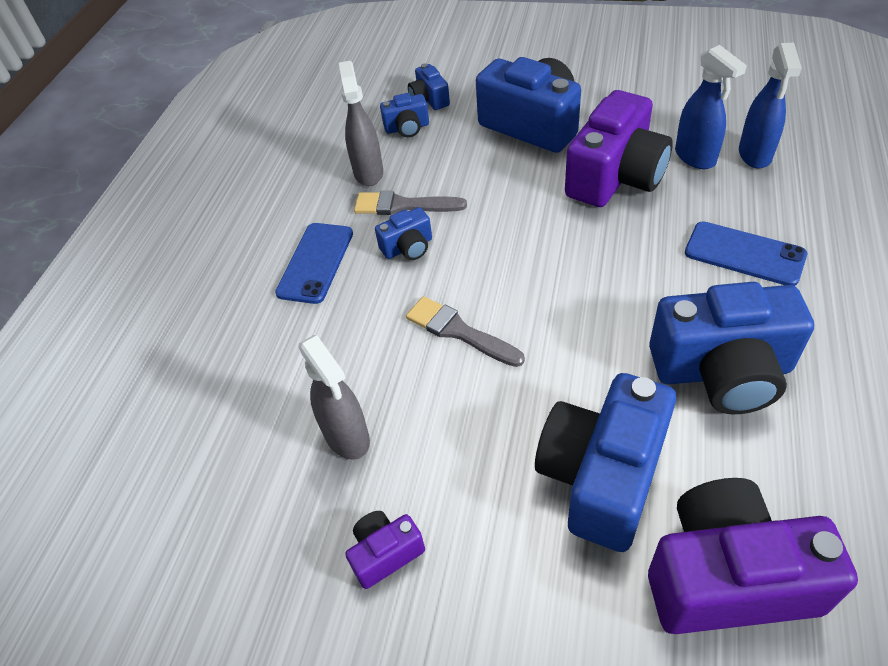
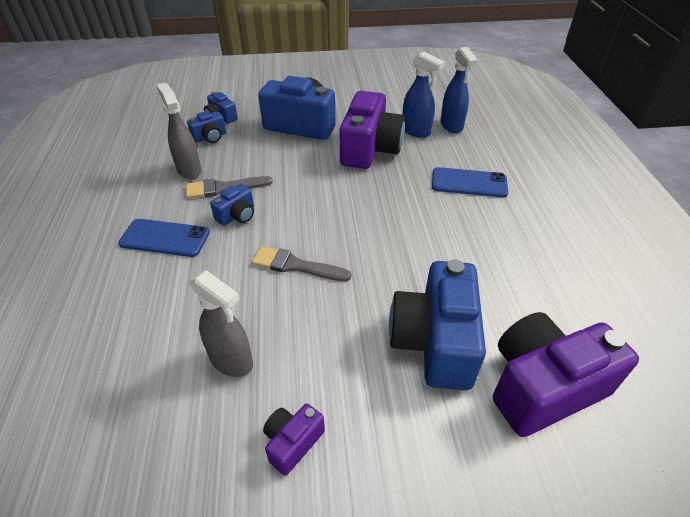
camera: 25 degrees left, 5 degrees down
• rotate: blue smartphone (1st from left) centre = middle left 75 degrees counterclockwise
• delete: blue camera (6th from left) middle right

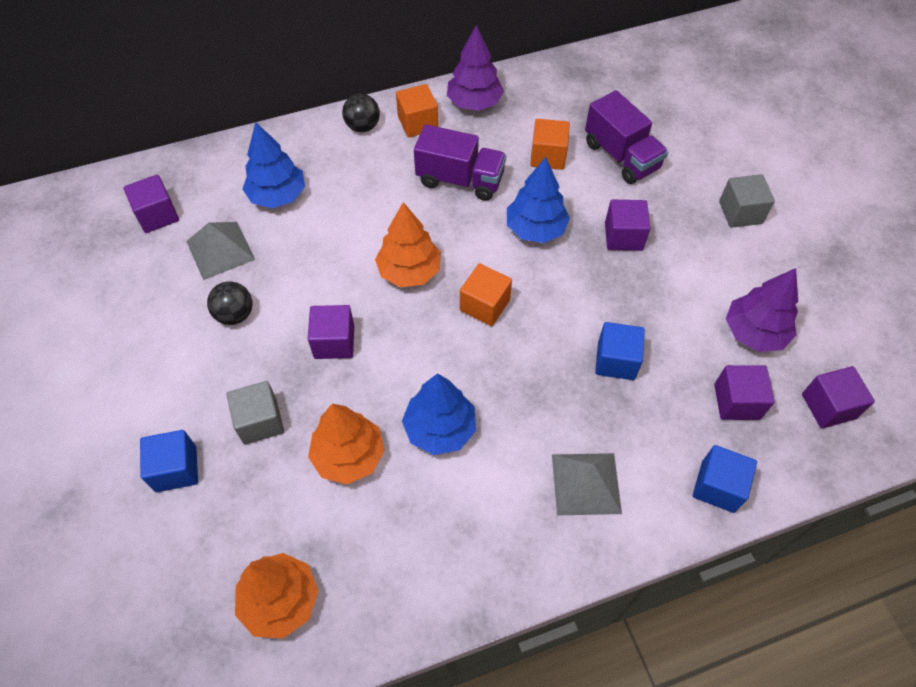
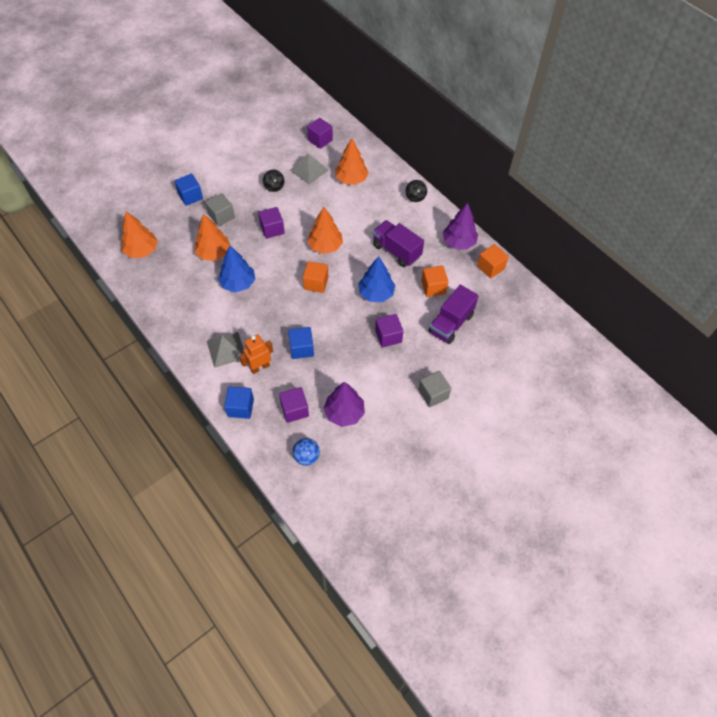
camera: 70 degrees right, 0 degrees up
• recolor: blue tree (1st from left) top left to bright orange tree (4th from left) top centre
• move: bright orange solid cube (1st from left in the first image) top centre to bright orange solid cube (3rd from left) middle right
• rotate: purple lorry (1st from left) top centre = centre 135 degrees clockwise
• replace: purple solid cube (5th from left) middle right to blue play ball centre
• insert: bright orange toy robot centre

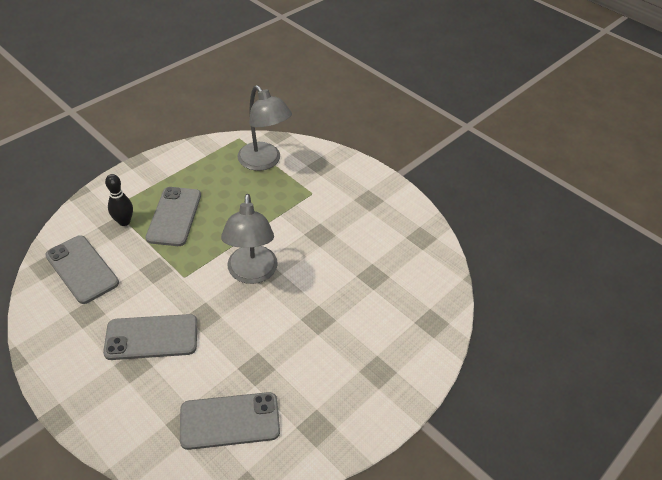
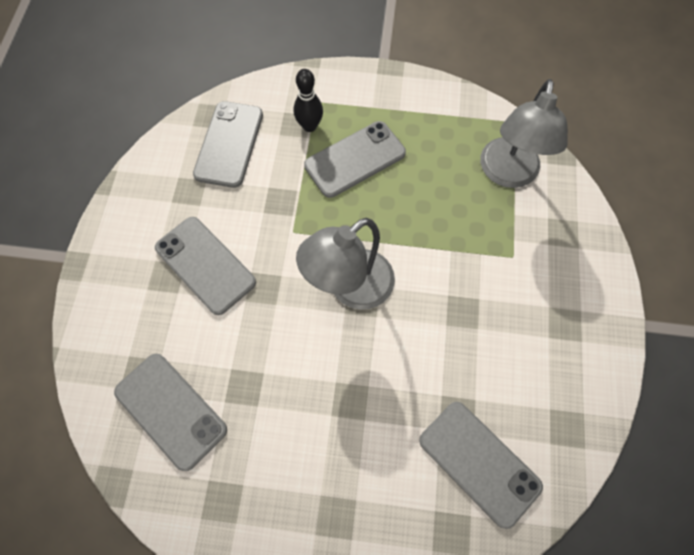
camera: 55 degrees right, 20 degrees up
• insert: gray smartphone (5th from left) bottom right

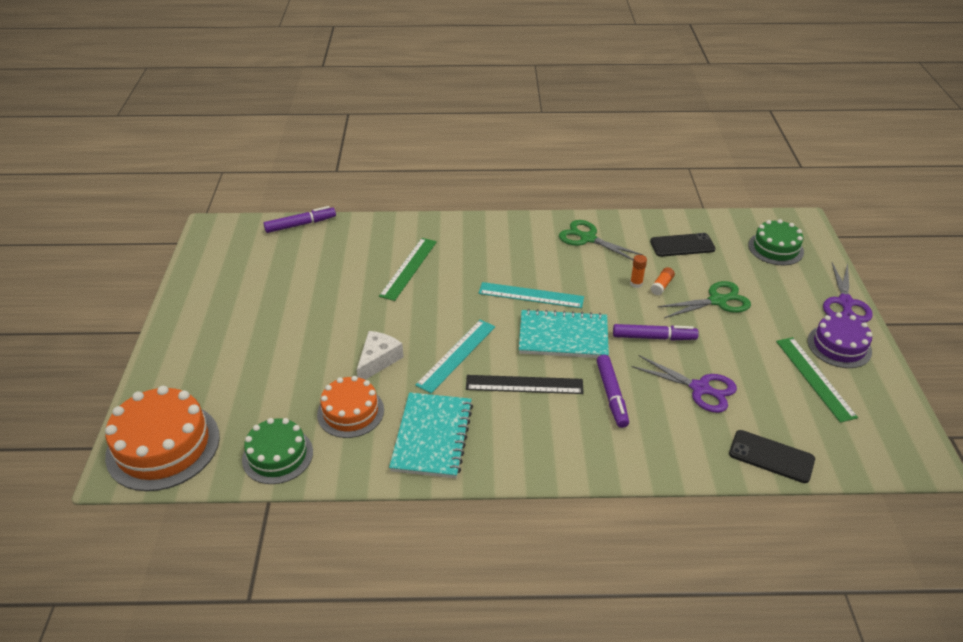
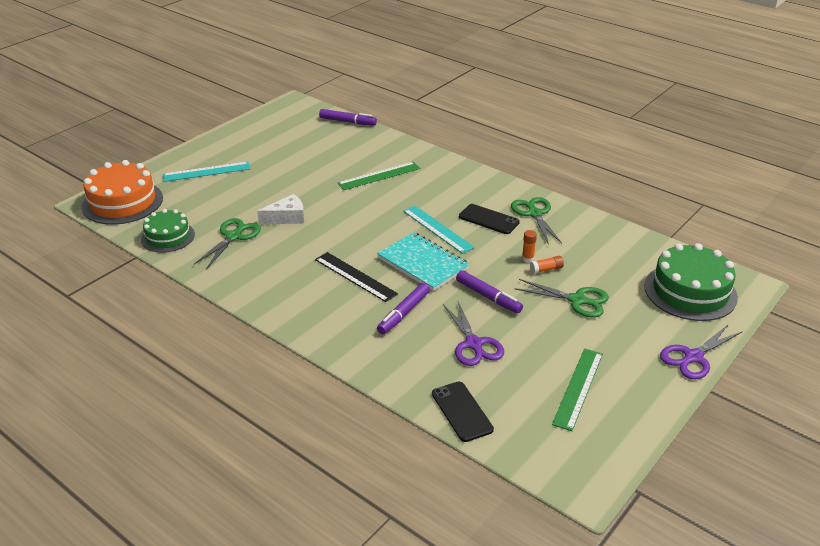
camera: 40 degrees right, 5 degrees down
• replace: bright orange layer cake (2nd from left) centre to green pair of scissors (1st from left) middle left
• delete: turquoise exercise book (1st from left) bottom centre
• move: turquoise straightedge (1st from left) centre to top left
• move: black smartphone (1st from left in the first image) middle right to black smartphone (2nd from left) centre
• resize: green layer cake (2nd from left) middle right = middle right x1.58
• delete: purple layer cake middle right

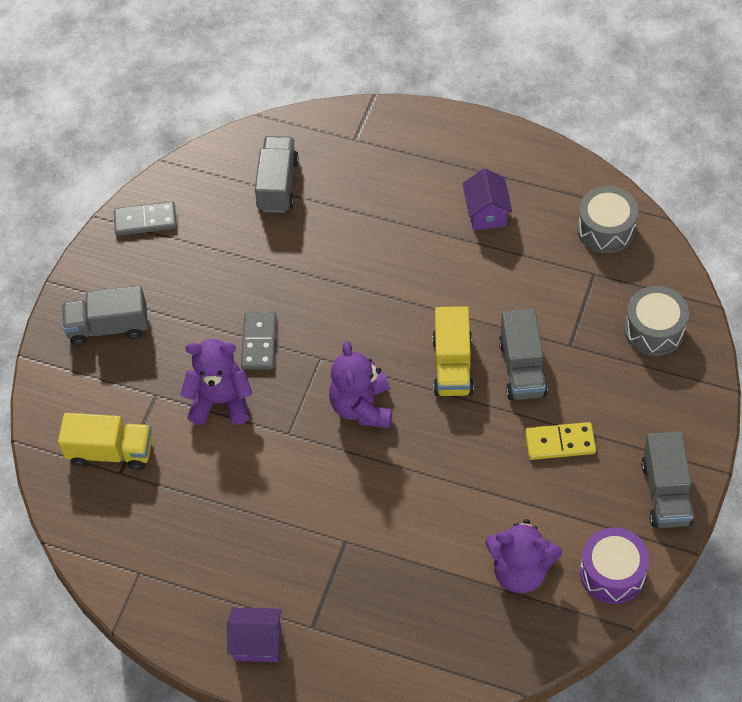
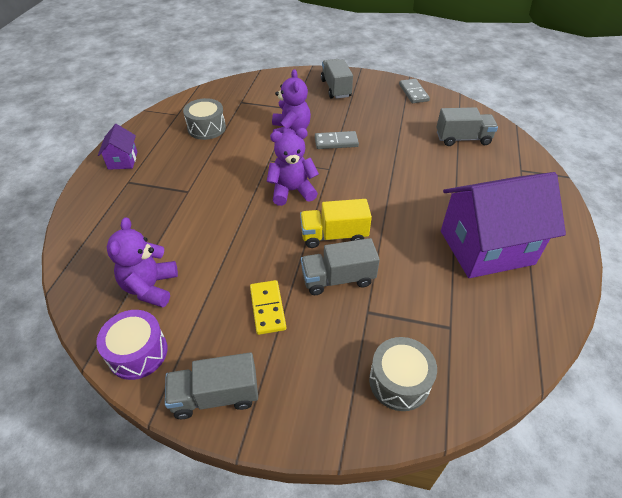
camera: 80 degrees right, 10 degrees down
• delete: bright yellow lorry (1st from left) middle left
• resize: purple cottage (2nd from left) top centre = middle right x2.23
• move: gray toy drum (1st from left) top right to top left

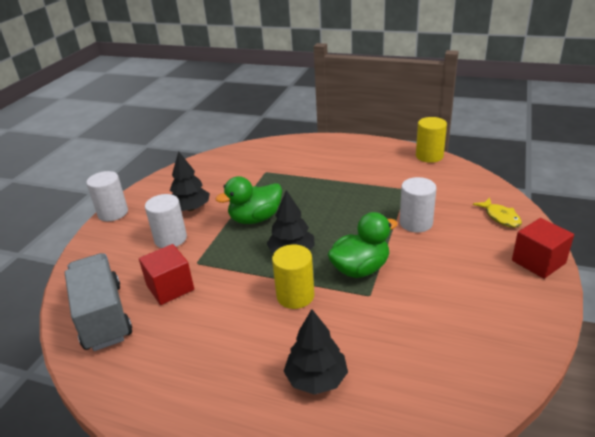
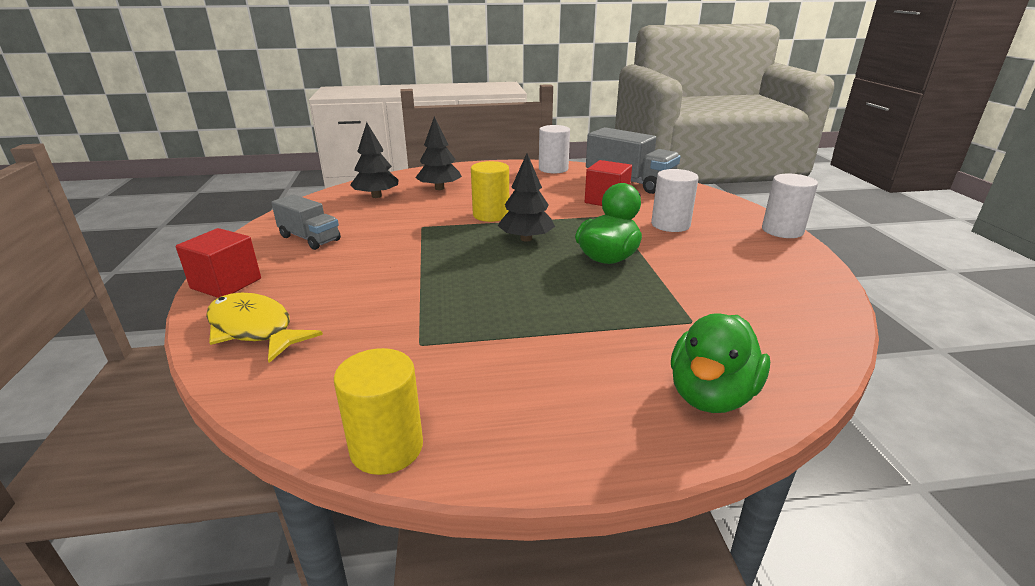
camera: 150 degrees right, 5 degrees down
• move: black tree (1st from left) middle left to top centre
• move: green toy duck (2nd from left) centre to middle right
• move: snow-white cylinder shape (3rd from left in the first image) middle right to snow-white cylinder shape (1st from left) top centre
• resize: bright yellow fish figure middle right = middle left x1.55
• insert: gray lorry (1st from left) middle left

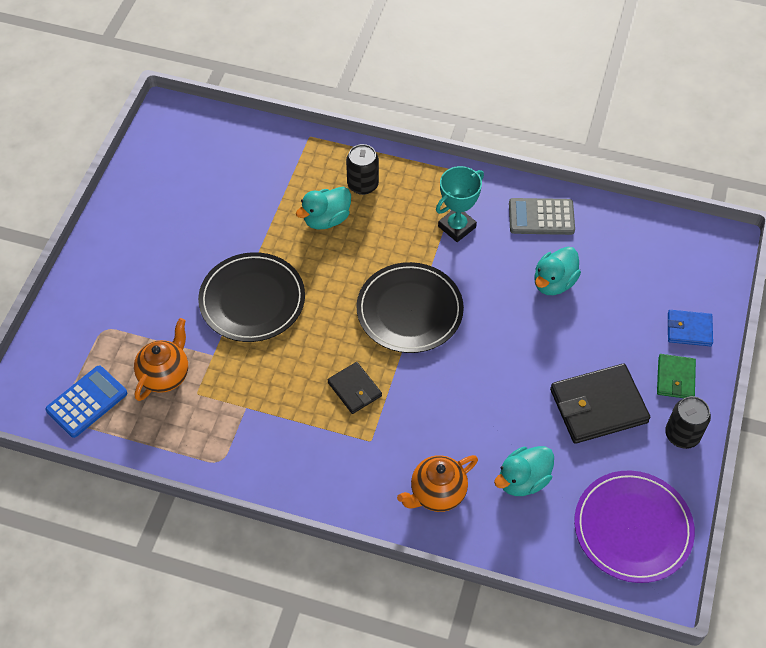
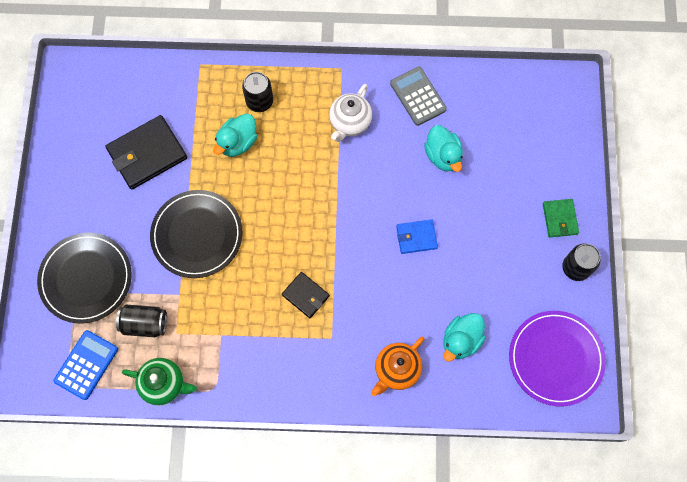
camera: 15 degrees left, 15 degrees up
• replace: bright orange tea pot (1st from left) middle left to black can (1st from left) middle left
• move: black flat dish (2nd from left in the first image) centre to black flat dish (1st from left) middle left
• replace: turquoise trophy top centre to snow-white tea pot top centre
• rotate: gray adding machine middle right = top centre 75 degrees clockwise
• rotate: turquoise toy duck (3rd from left in the first image) middle right = top centre 45 degrees counterclockwise
• move: black billfold (2nd from left in the first image) middle right to black billfold (1st from left) top left
• move: blue billfold middle right to centre
• insert: green tea pot bottom left

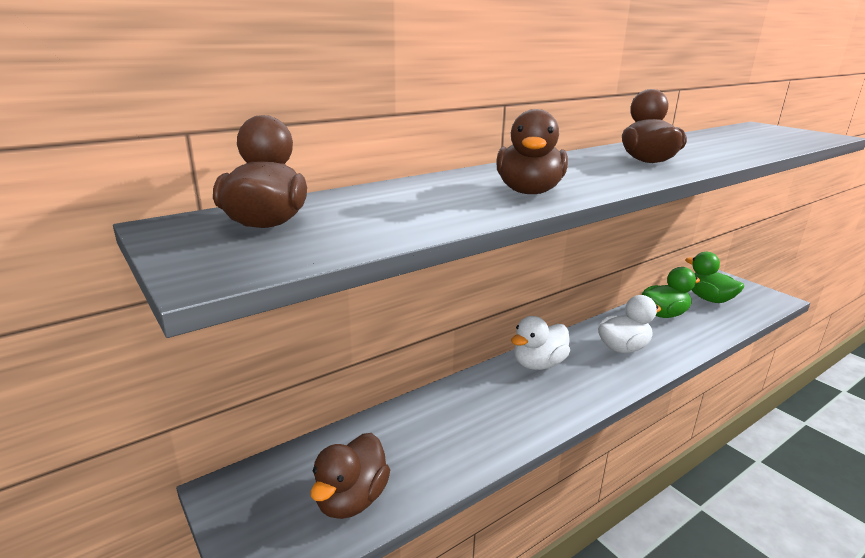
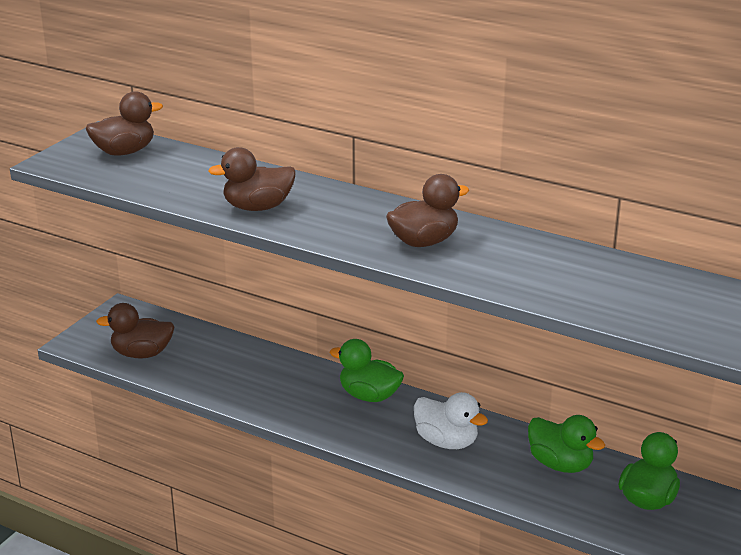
camera: 65 degrees right, 5 degrees up
• recolor: snow-white toy duck (1st from left) centre to green toy duck (1st from left) bottom centre

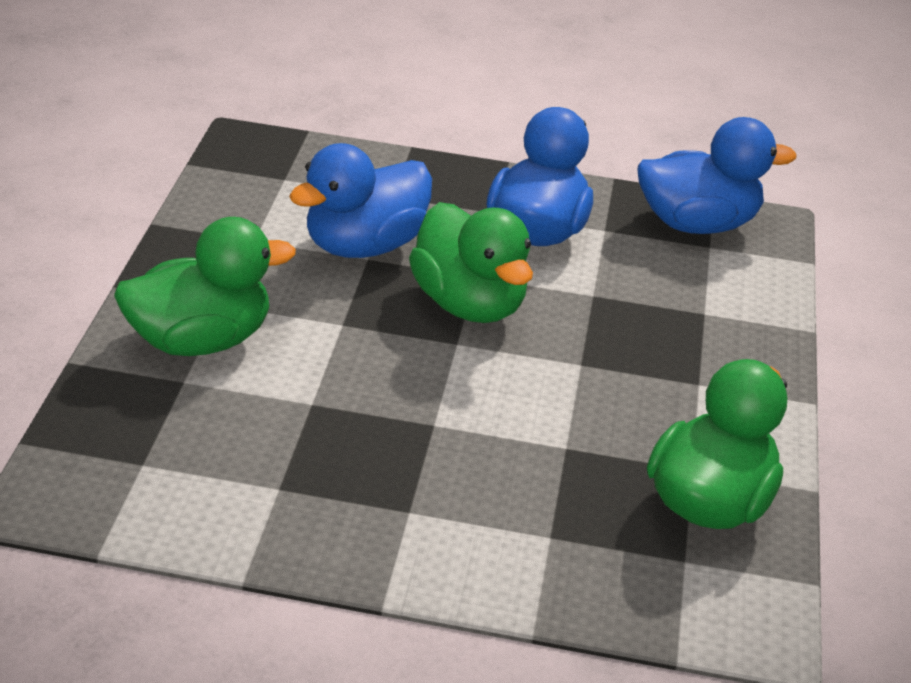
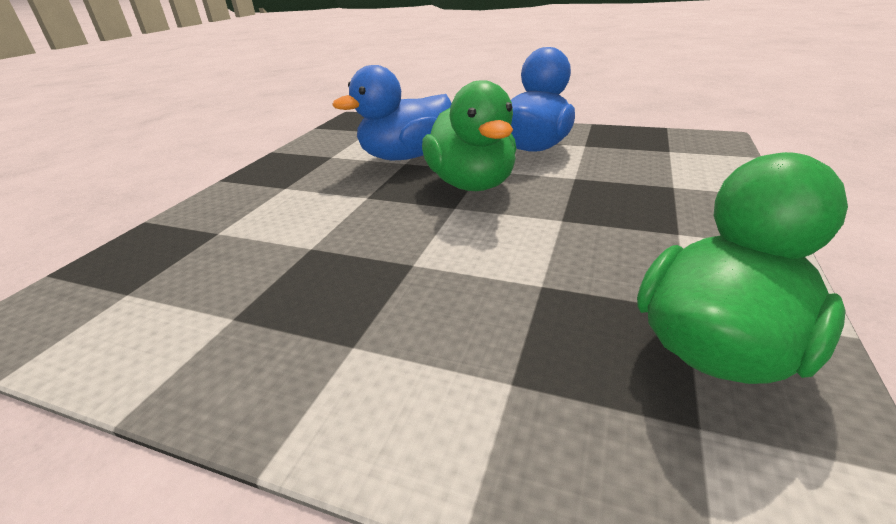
camera: 15 degrees right, 5 degrees down
• delete: green toy duck (1st from left) middle left
• delete: blue toy duck (3rd from left) top right

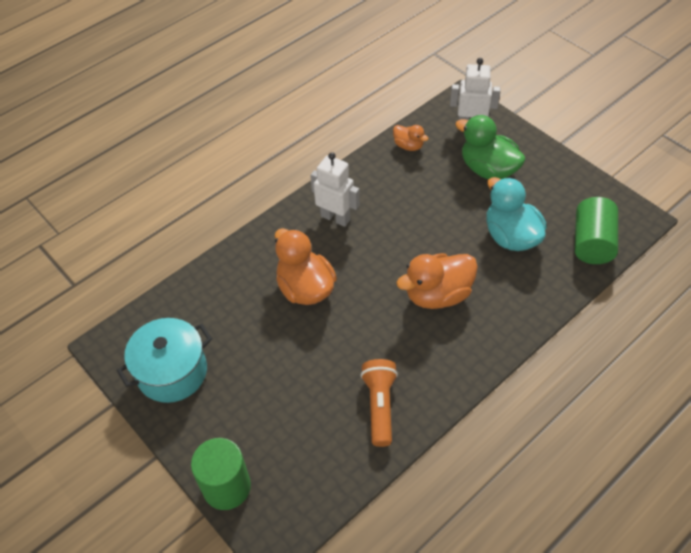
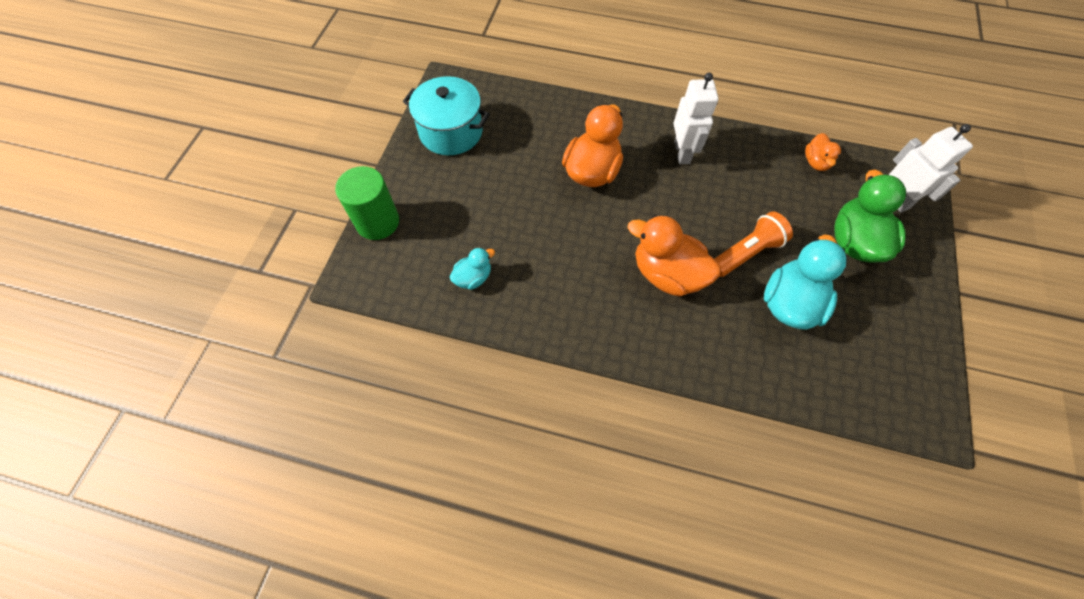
camera: 55 degrees right, 10 degrees up
• move: bright orange torch bottom centre to middle right
• delete: green cylinder shape (2nd from left) middle right
• insert: turquoise toy duck (1st from left) centre

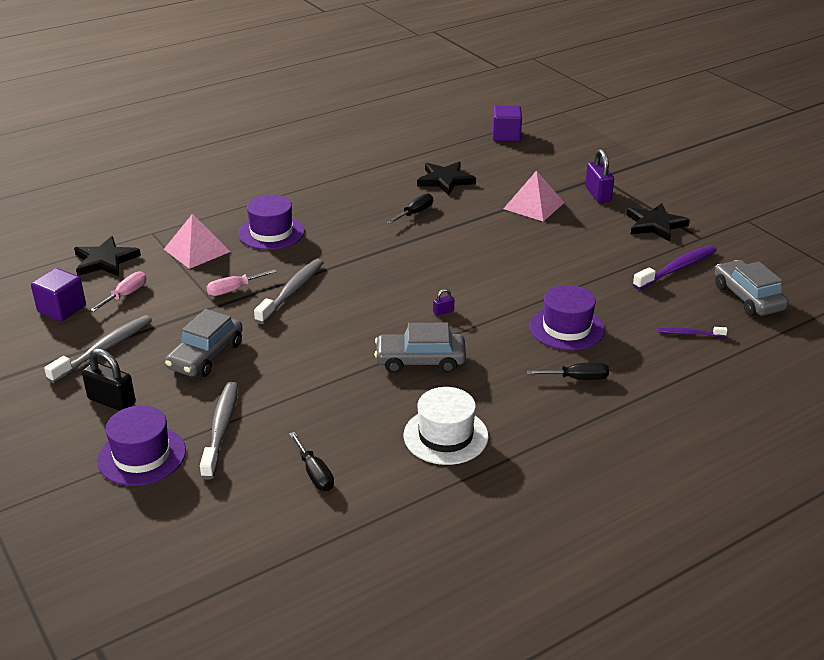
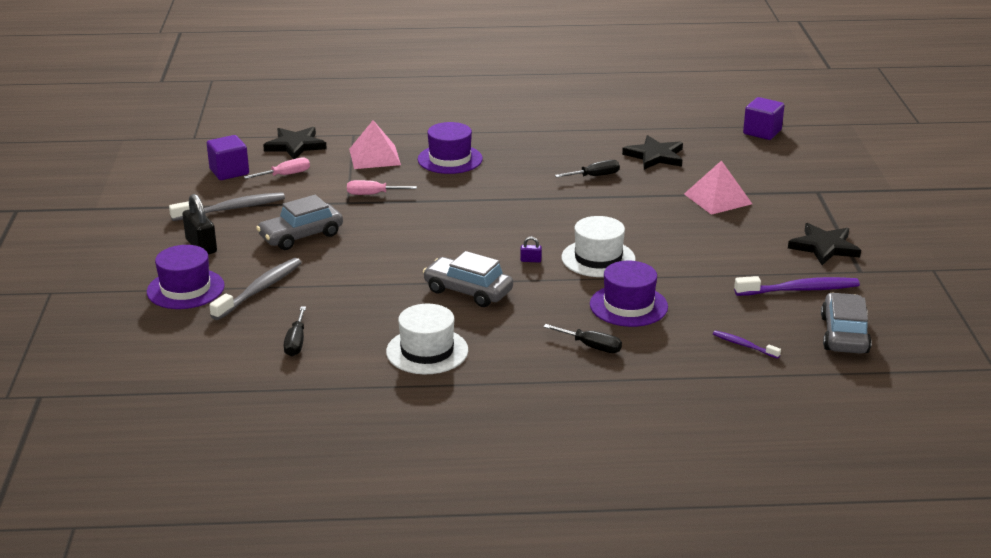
camera: 30 degrees right, 5 degrees down
• delete: gray tooth brush (3rd from left) centre
• delete: purple small lock (2nd from left) top right
• insert: snow-white tall hat (2nd from left) centre

